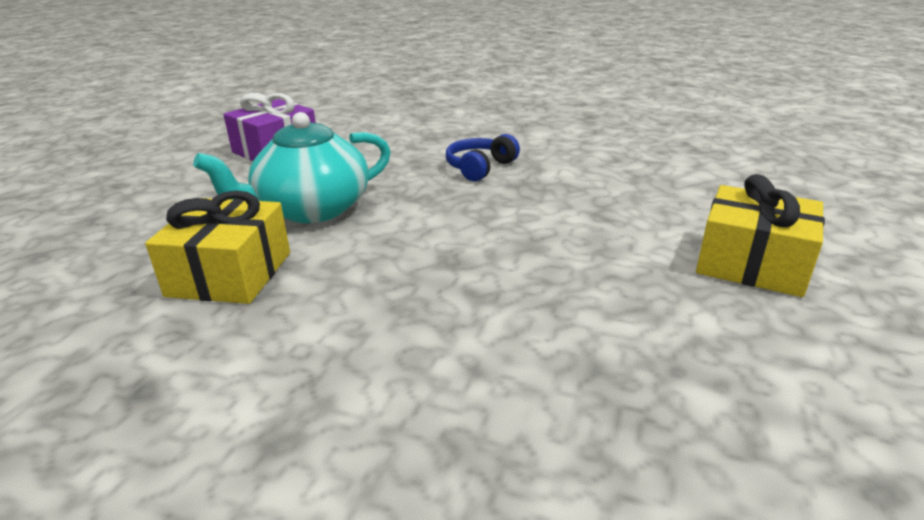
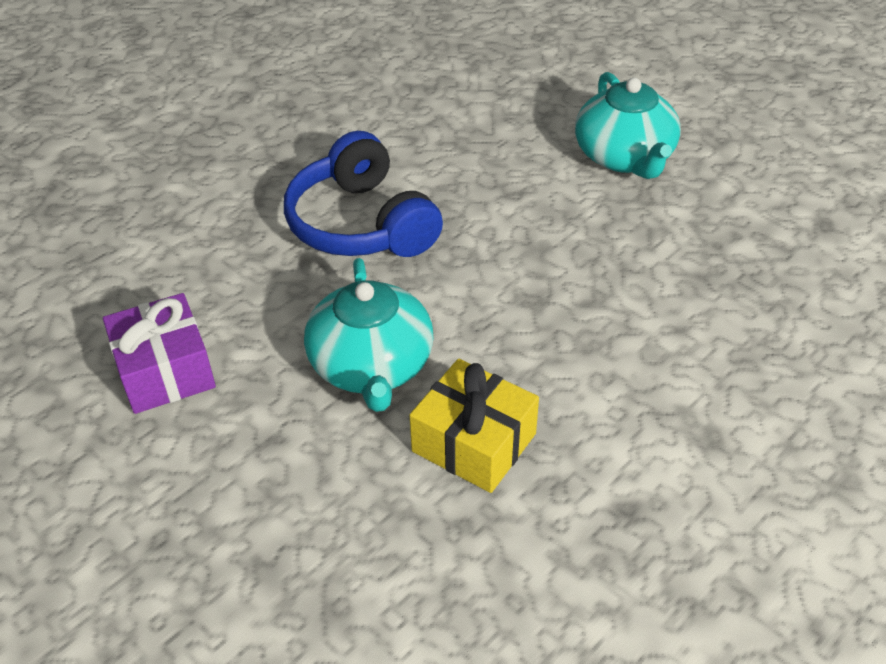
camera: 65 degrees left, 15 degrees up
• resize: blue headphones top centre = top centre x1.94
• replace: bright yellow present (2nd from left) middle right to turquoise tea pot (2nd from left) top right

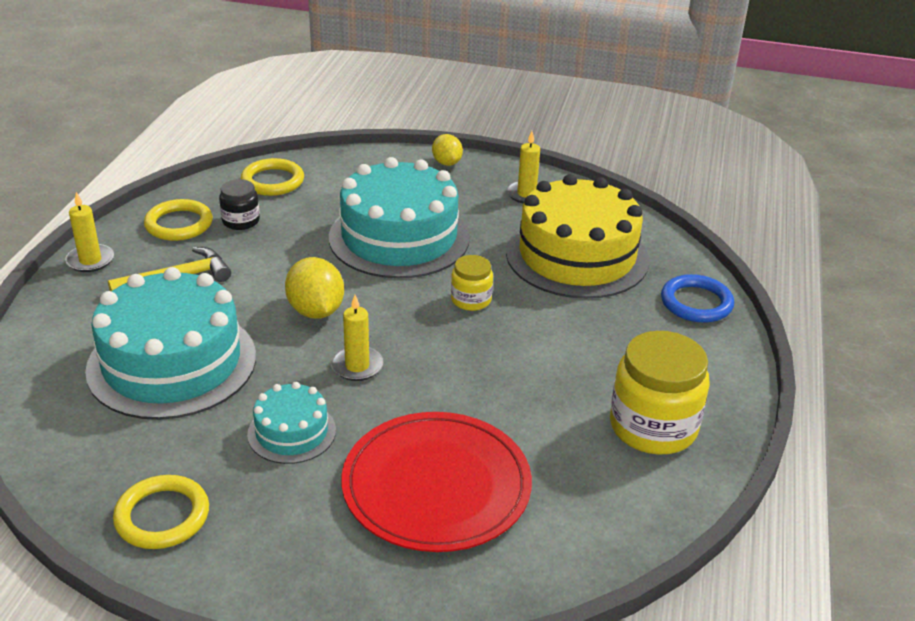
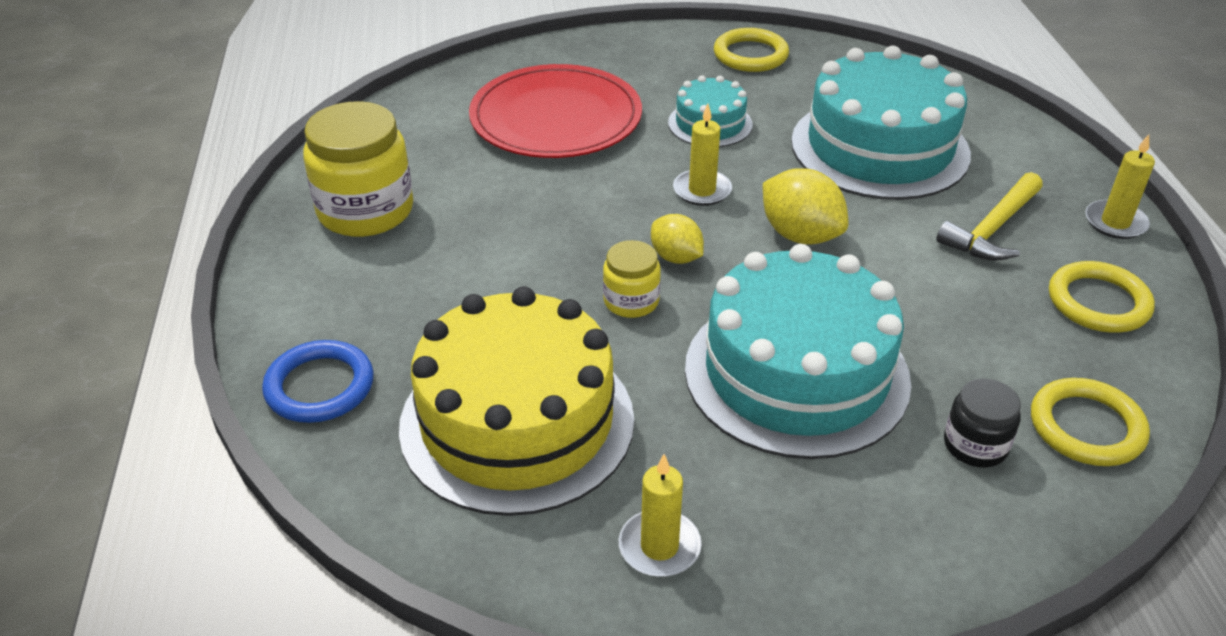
camera: 160 degrees right, 5 degrees up
• move: black preserve jar top left to middle right
• move: bright yellow toy lemon (2nd from left in the first image) top centre to bright yellow toy lemon (1st from left) centre

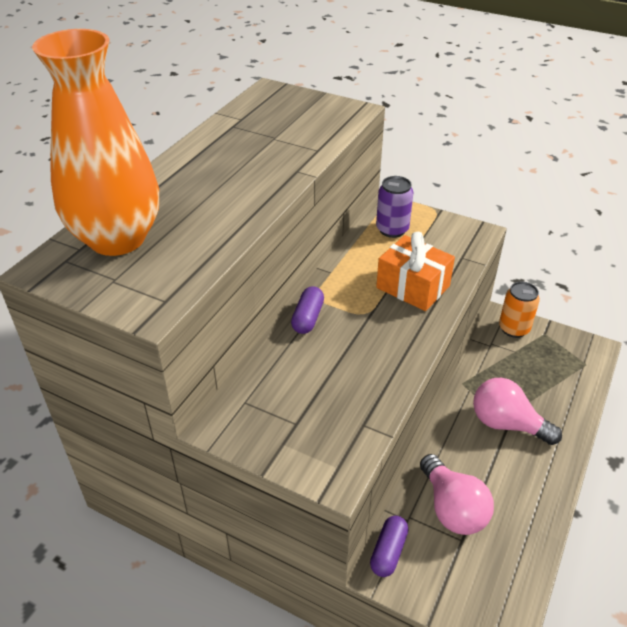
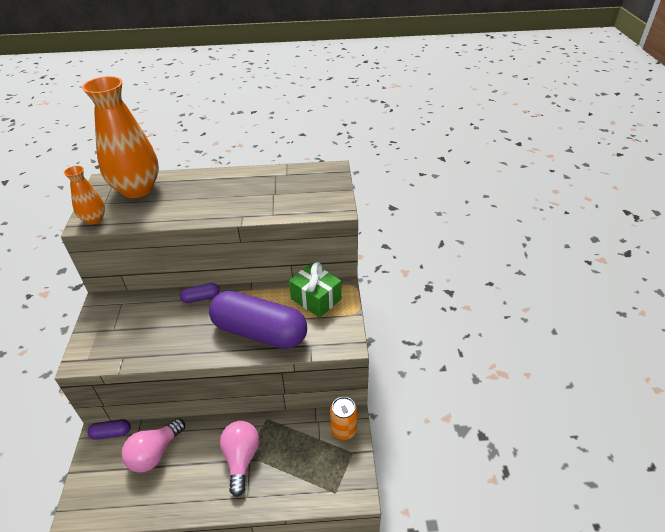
camera: 60 degrees right, 0 degrees up
• replace: purple can top centre to green present centre
• replace: bright orange present centre to purple pill shape (3rd from left) centre
• insert: bright orange tall vase (1st from left) middle left

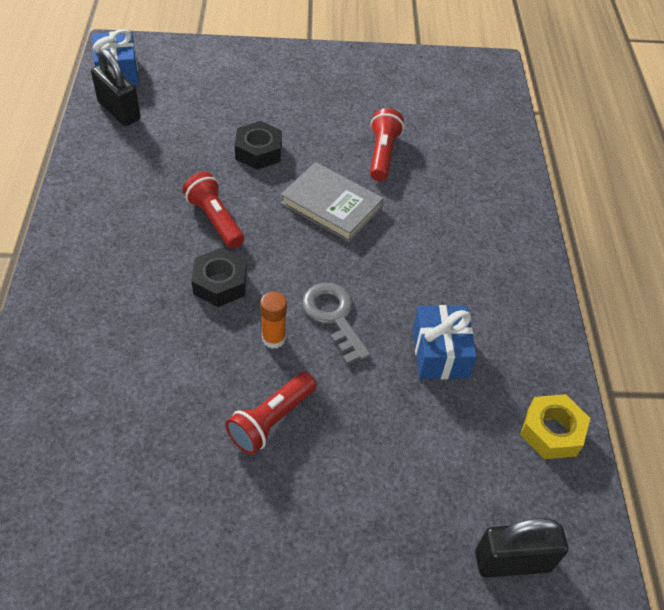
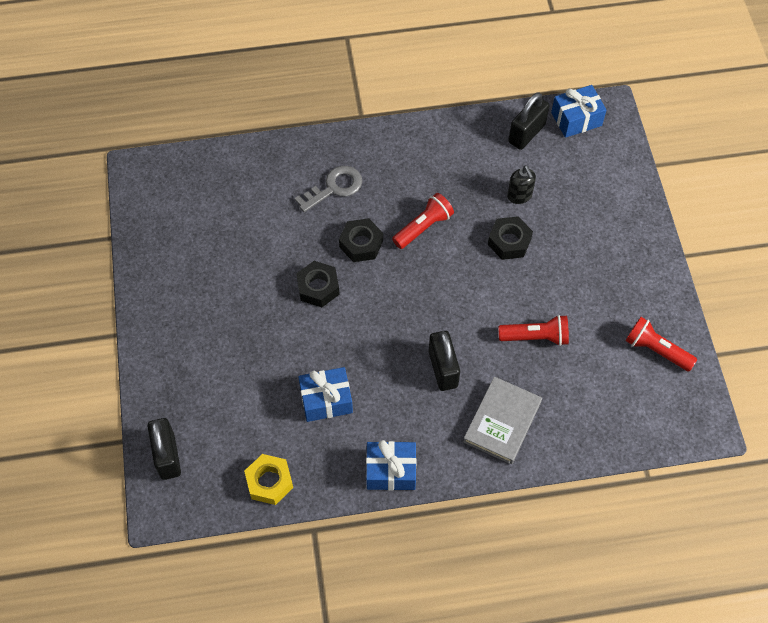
camera: 85 degrees right, 10 degrees up
• move: red torch (2nd from left in the first image) bottom centre to red torch (3rd from left) middle right
• replace: bright orange glue centre to black hex nut (1st from left) centre
• move: gray book top centre to bottom centre
• move: gray key centre to top centre
• insert: blue present (2nd from left) bottom centre
• insert: black small lock (2nd from left) centre
• insert: black soap dispenser top right

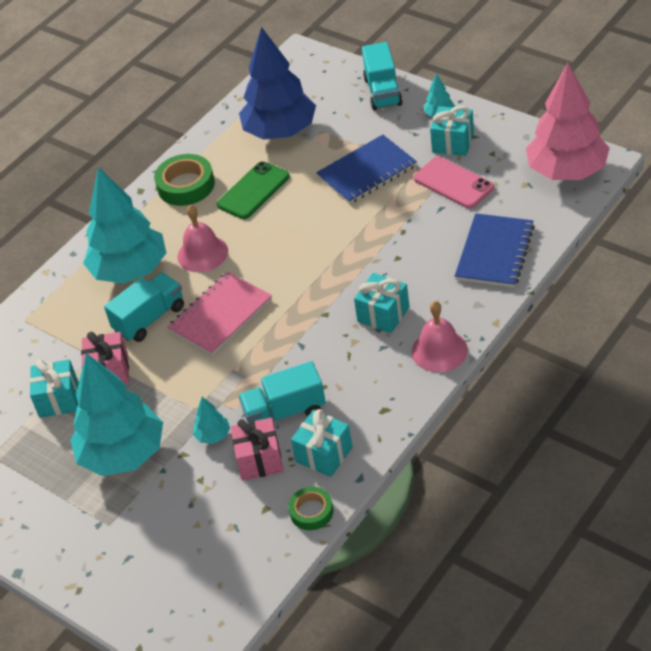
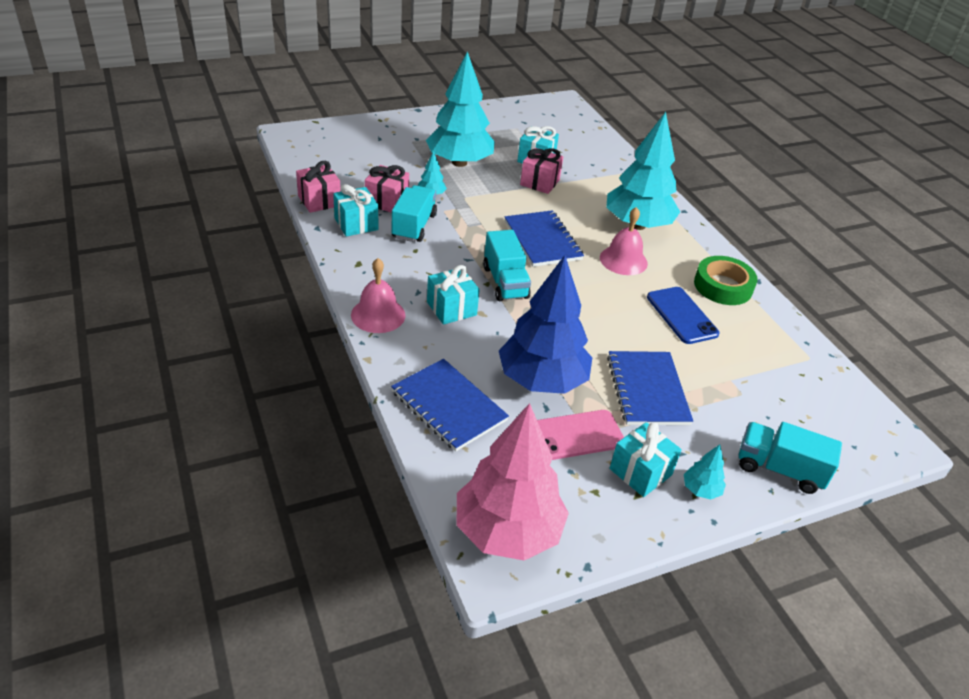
camera: 110 degrees right, 5 degrees down
• move: turquoise lorry (1st from left in the first image) middle left to turquoise lorry (2nd from left) centre
• recolor: rosy exercise book centre to blue exercise book (2nd from left) centre
• recolor: green smartphone top centre to blue smartphone middle right
• move: blue tree top centre to centre
• replace: green roll of tape (2nd from left) bottom centre to rosy present (1st from left) top left

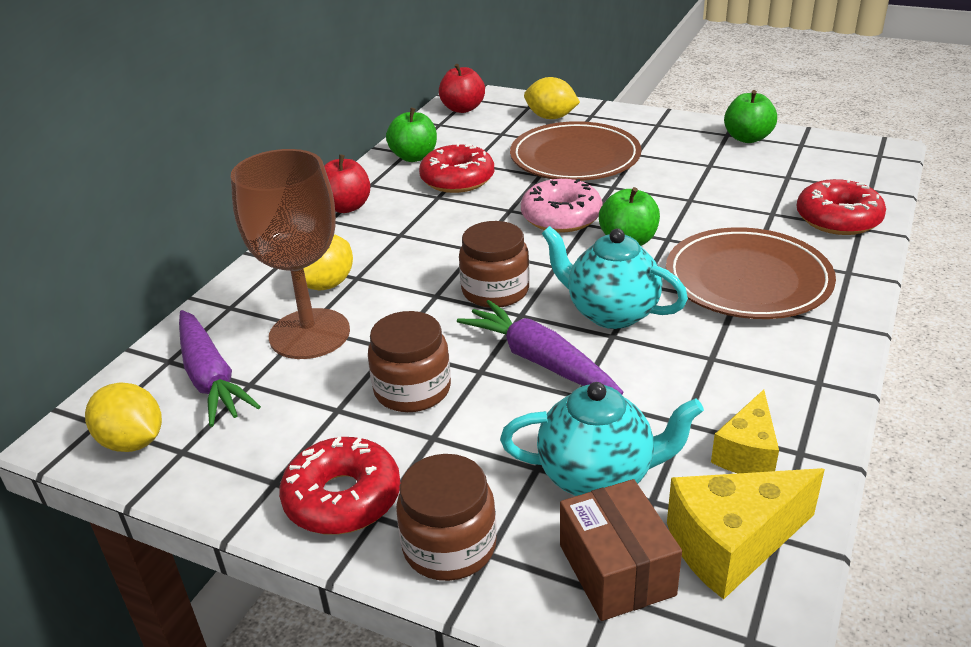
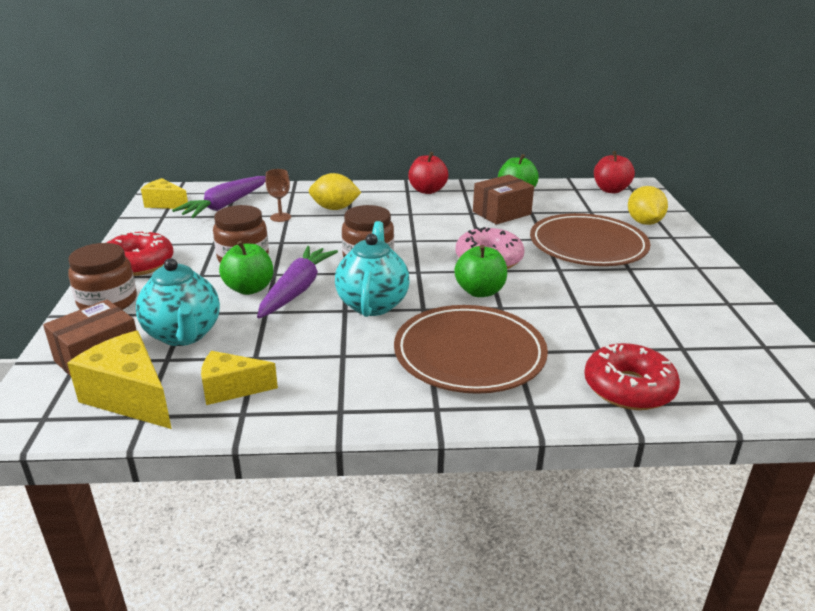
camera: 60 degrees right, 5 degrees down
• replace: bright yellow toy lemon (1st from left) middle left to bright yellow piece of cheese (2nd from left) top left
• resize: brown goblet middle left = top centre x0.40
• replace: red donut (2nd from left) top centre to brown parcel (2nd from left) top centre
• move: green apple (3rd from left in the first image) top right to green apple (1st from left) middle left

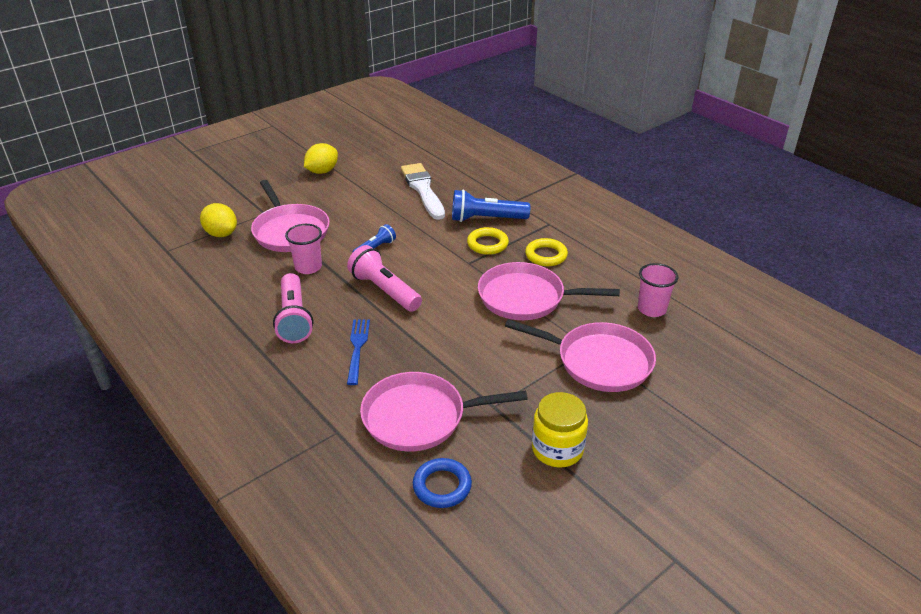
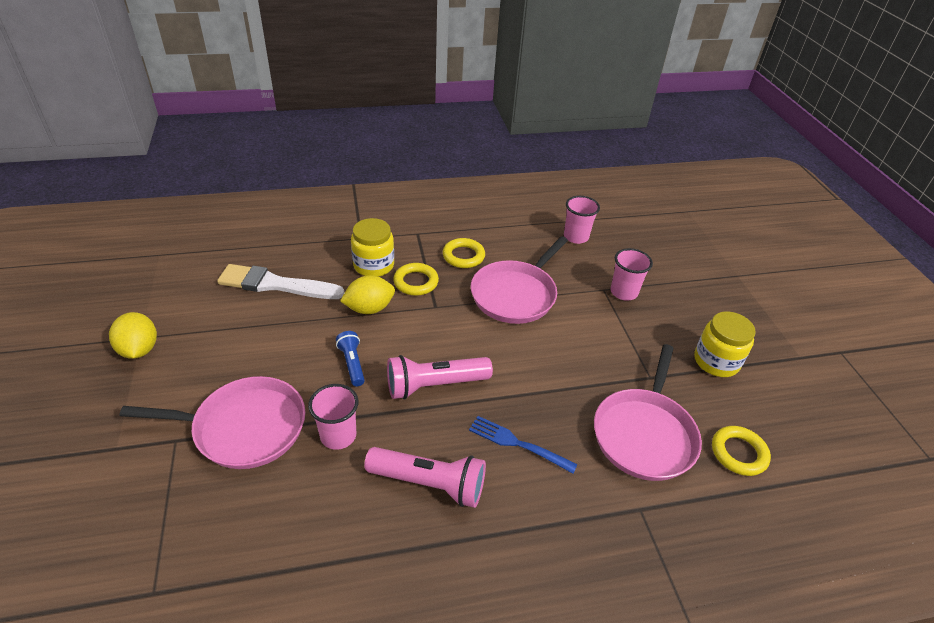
camera: 65 degrees left, 5 degrees up
• move: bright yellow toy lemon (1st from left in the first image) middle left to bright yellow toy lemon (2nd from left) centre
• recolor: blue torus bottom centre to bright yellow torus (3rd from left) bottom right
• replace: blue torch (2nd from left) centre to bright yellow preserve jar (1st from left) centre
• replace: rosy pan (4th from left) centre to rosy beaker (3rd from left) middle right

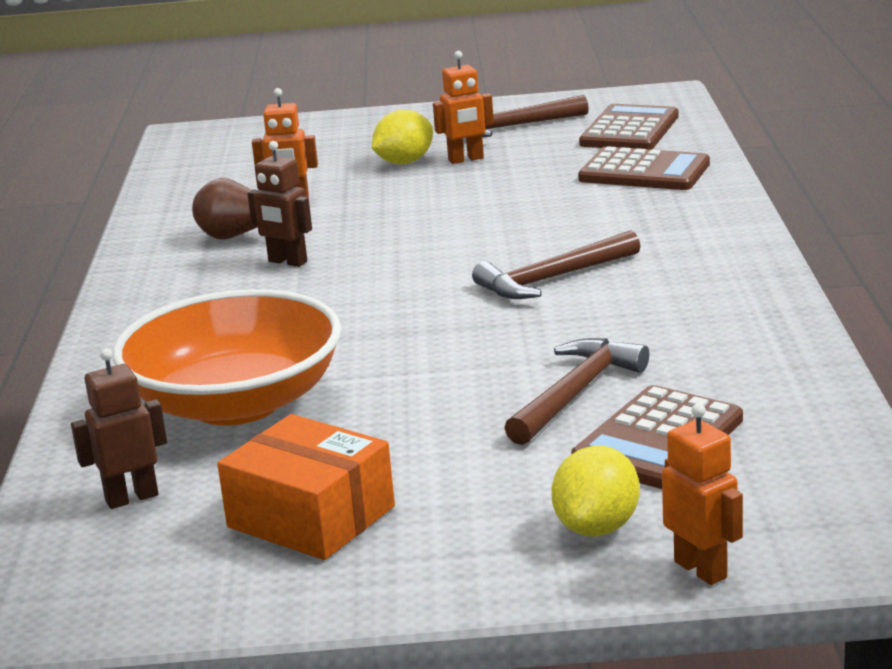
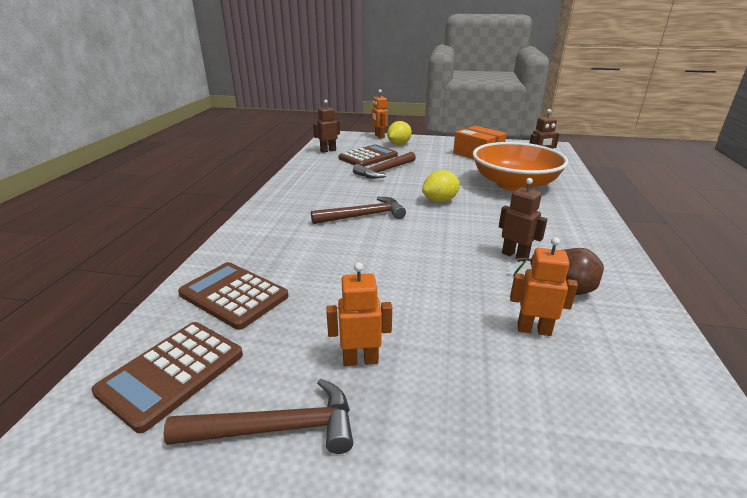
camera: 170 degrees left, 5 degrees up
• move: bright yellow toy lemon (1st from left in the first image) top centre to bright yellow toy lemon (2nd from left) centre
• insert: brown toy robot (1st from left) top centre

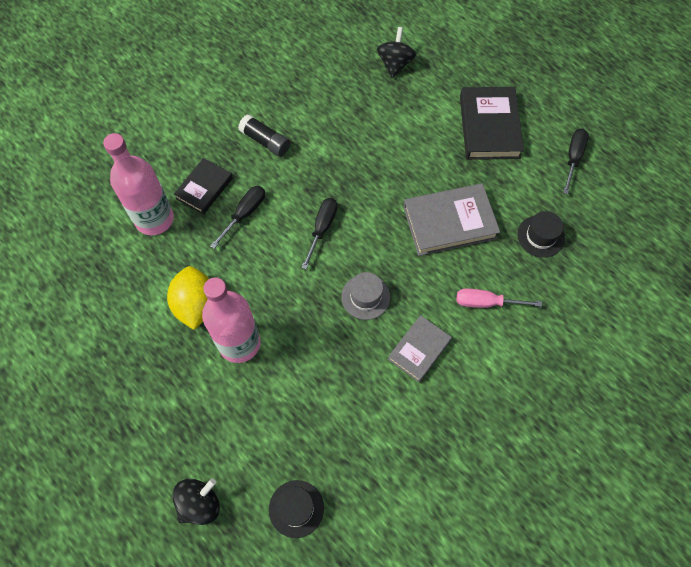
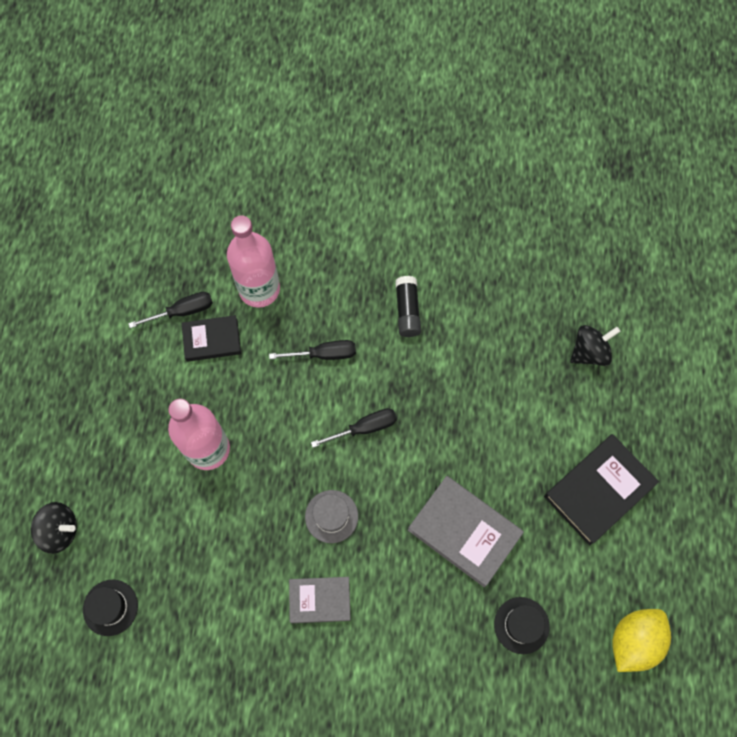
camera: 50 degrees right, 5 degrees up
• move: bright yellow toy lemon middle left to bottom right
• move: black book (1st from left) top left to middle left
• delete: rosy screwdriver middle right
• move: black screwdriver (3rd from left in the first image) top right to black screwdriver (1st from left) middle left

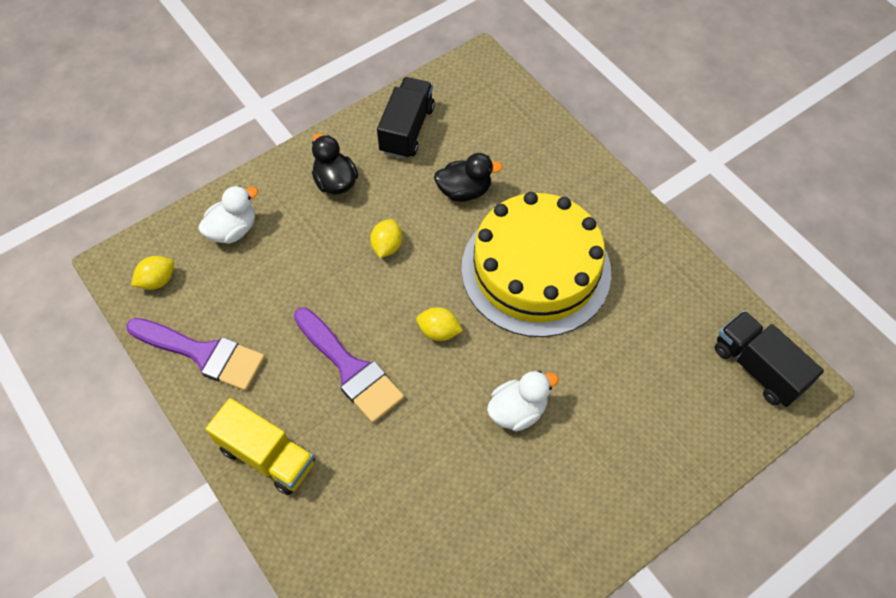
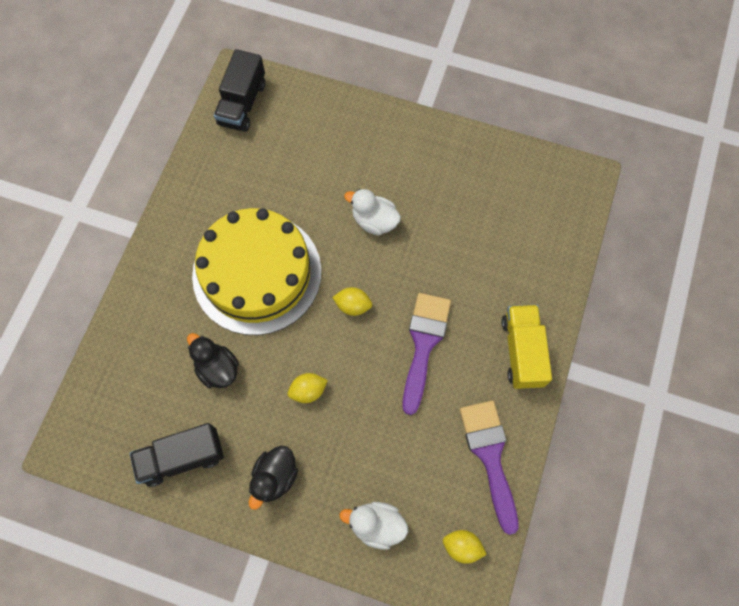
camera: 125 degrees left, 10 degrees up
• rotate: bright yellow toy lemon (3rd from left in the first image) centre = centre 60 degrees counterclockwise

